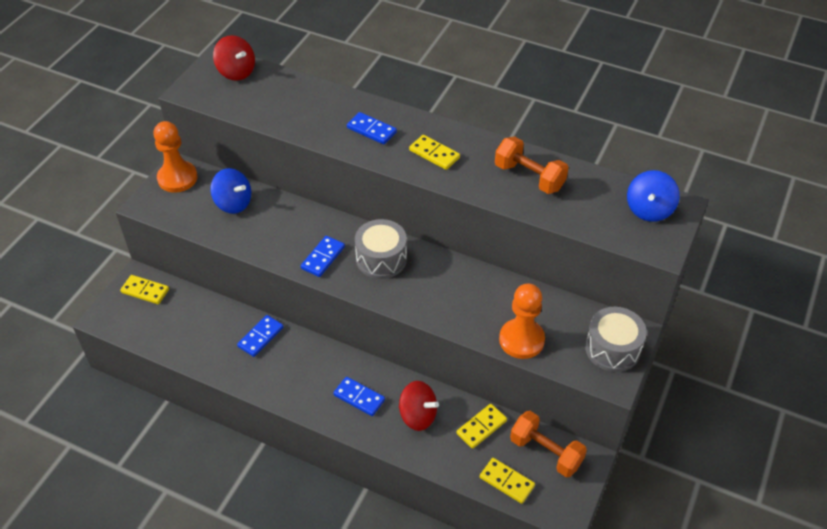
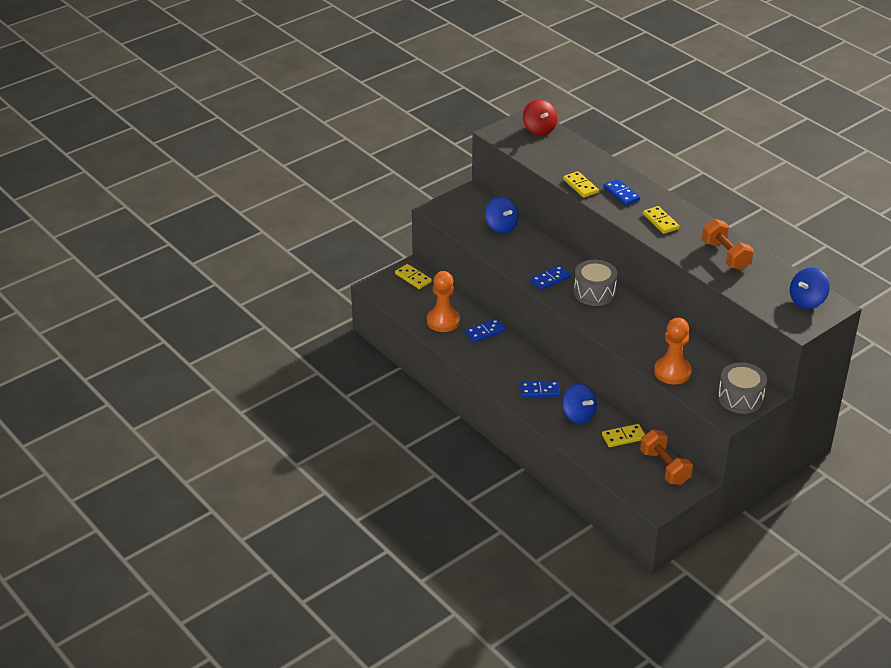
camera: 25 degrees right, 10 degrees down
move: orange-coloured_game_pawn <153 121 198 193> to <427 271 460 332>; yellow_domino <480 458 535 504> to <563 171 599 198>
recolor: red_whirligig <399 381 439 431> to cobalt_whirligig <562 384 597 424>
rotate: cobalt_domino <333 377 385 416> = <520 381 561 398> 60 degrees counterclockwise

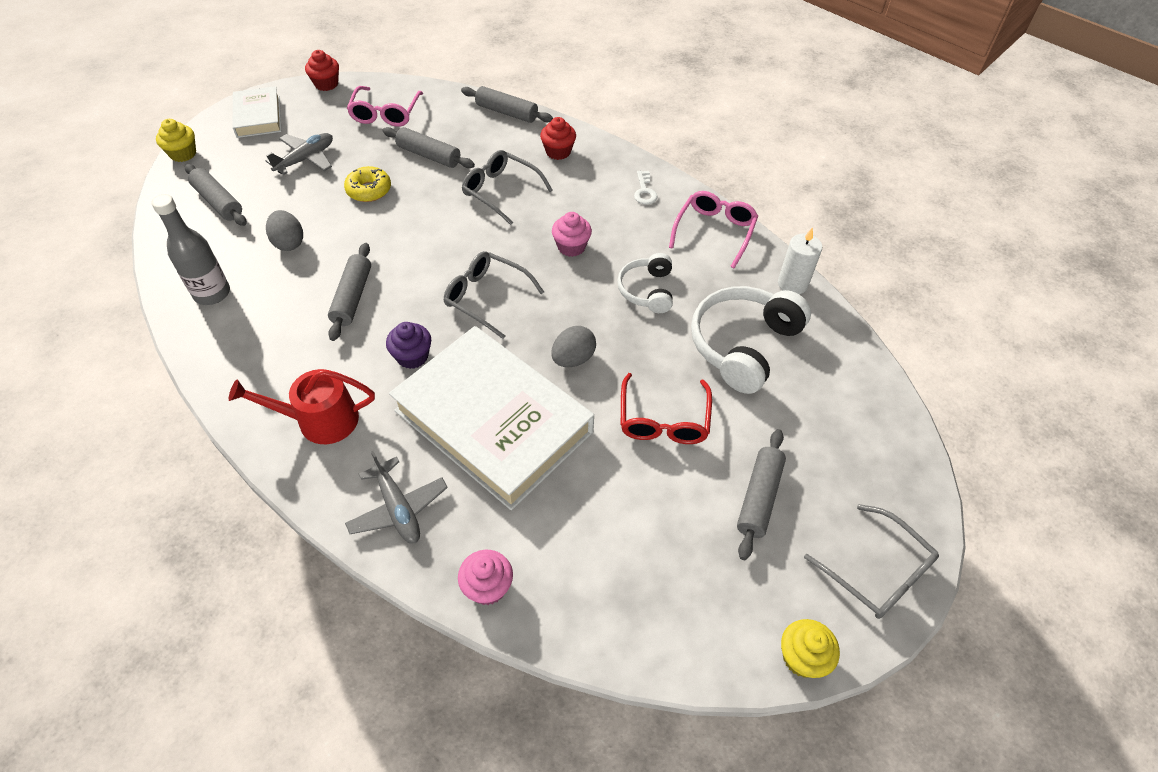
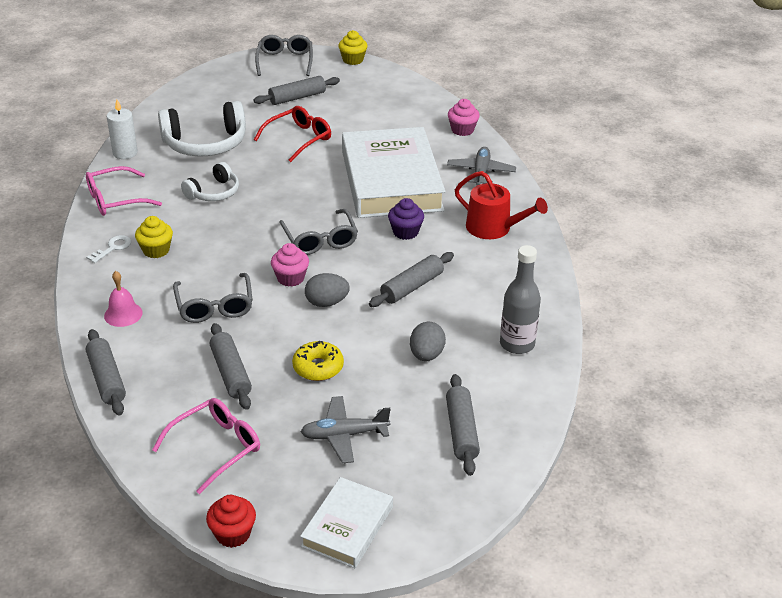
camera: 140 degrees left, 15 degrees down
move: yellow_fairy_cake <156 119 196 162> to <135 216 173 258>; ash-grey_toy_egg <551 326 596 367> to <305 273 350 307>; rosy_fairy_cake <552 212 592 257> to <271 243 309 287>
replace: red_fairy_cake <540 117 576 160> to rosy_hand_bell <104 271 143 327>

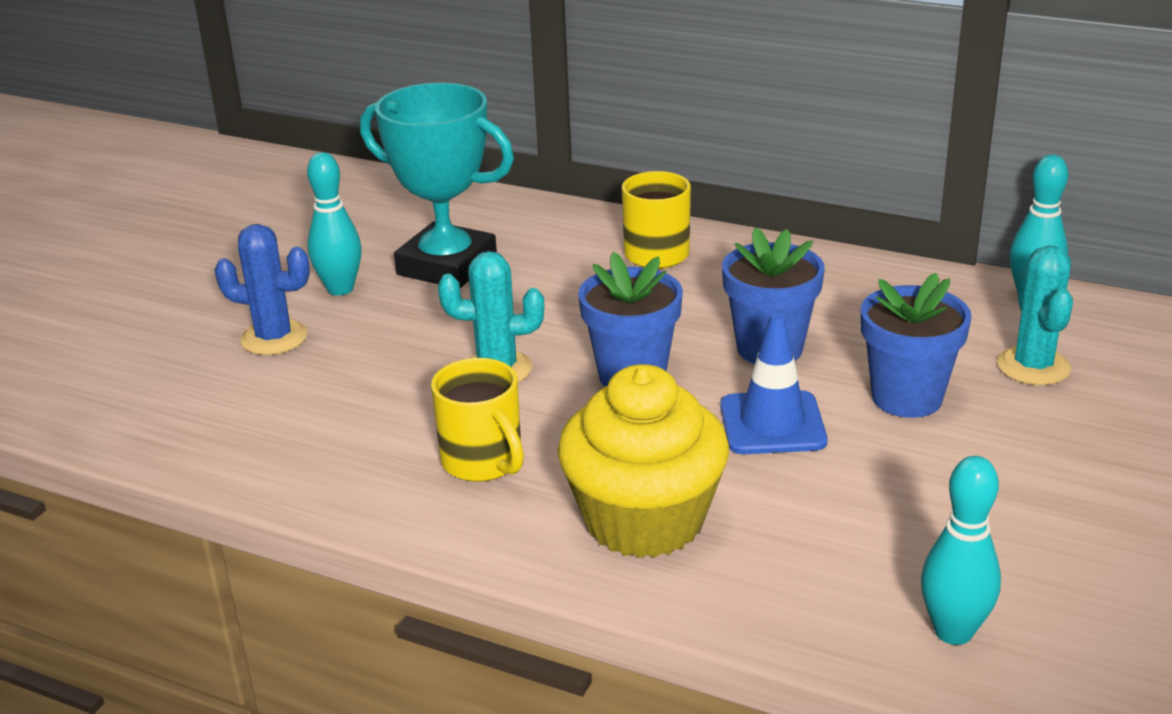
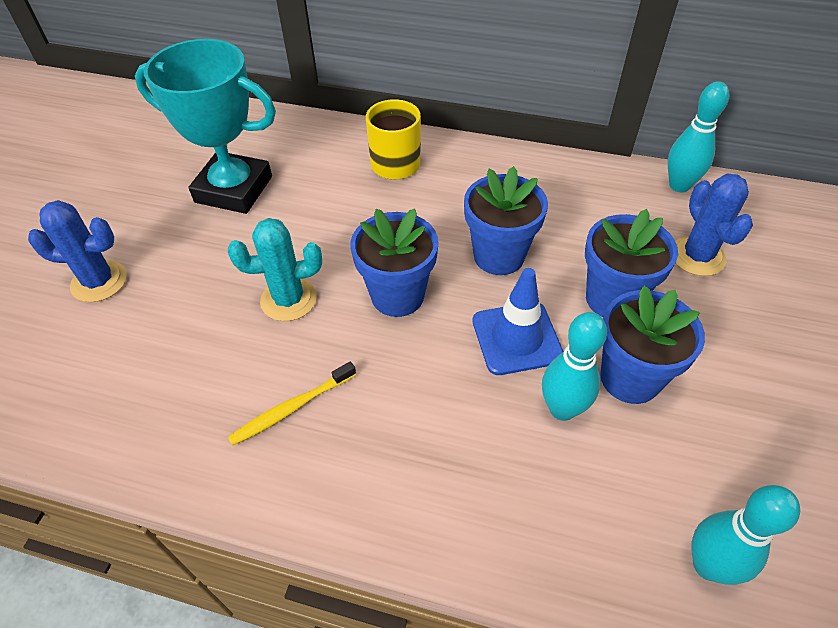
camera: 10 degrees left, 20 degrees up
delete: yellow_fairy_cake <558 364 729 558>
insert: cobalt_flower_pot <600 286 705 404>
move: teal_skittle <307 152 362 295> to <542 312 607 421>
replace: yellow_mug <431 358 524 482> to yellow_dental_brush <228 362 356 446>
recolor: teal_prickly_plant <997 245 1073 385> to cobalt_prickly_plant <675 173 753 276>

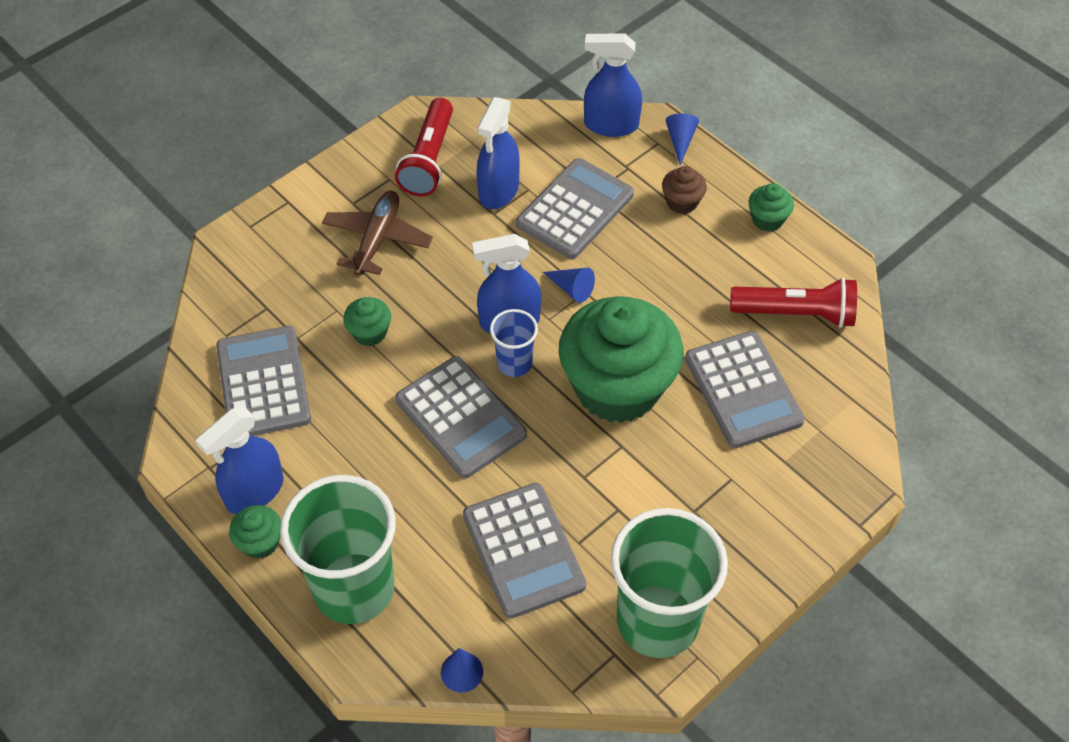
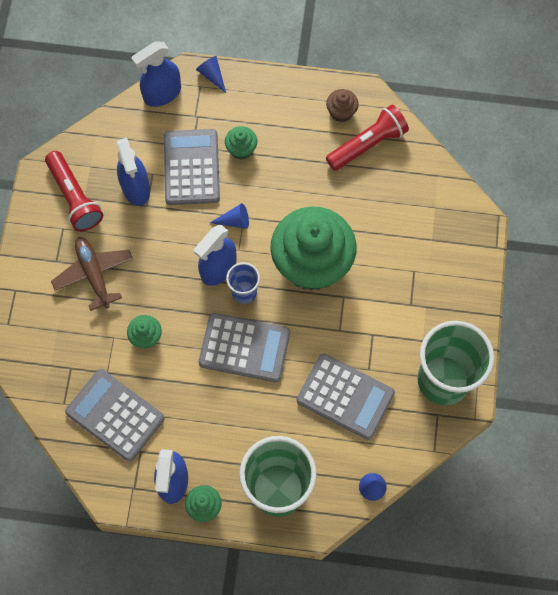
camera: 40 degrees left, 15 degrees up
delete: ash-grey_calculator <685 331 805 448>
move: dark_brown_fairy_cake <662 166 707 214> to <326 89 359 122>; leaf-green_fairy_cake <749 183 794 232> to <225 126 257 160>

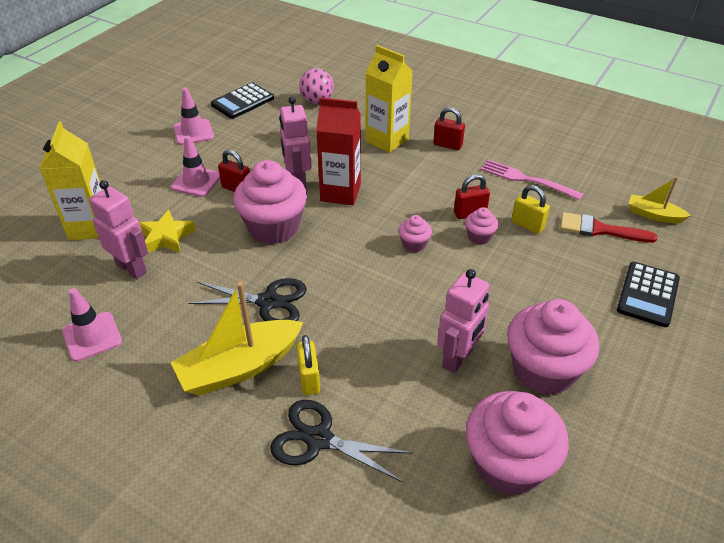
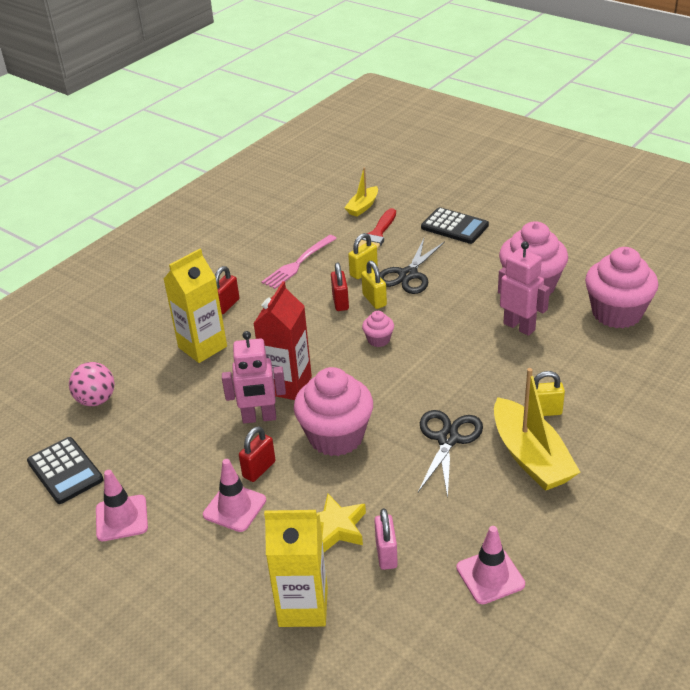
camera: 80 degrees left, 5 degrees down
move: jet-black_shears <270 400 413 482> to <380 239 445 294>
replace: rosy_robot <89 180 148 279> to rosy_lock <374 508 398 570>; rosy_fairy_cake <465 207 498 245> to yellow_lock <361 261 387 309>

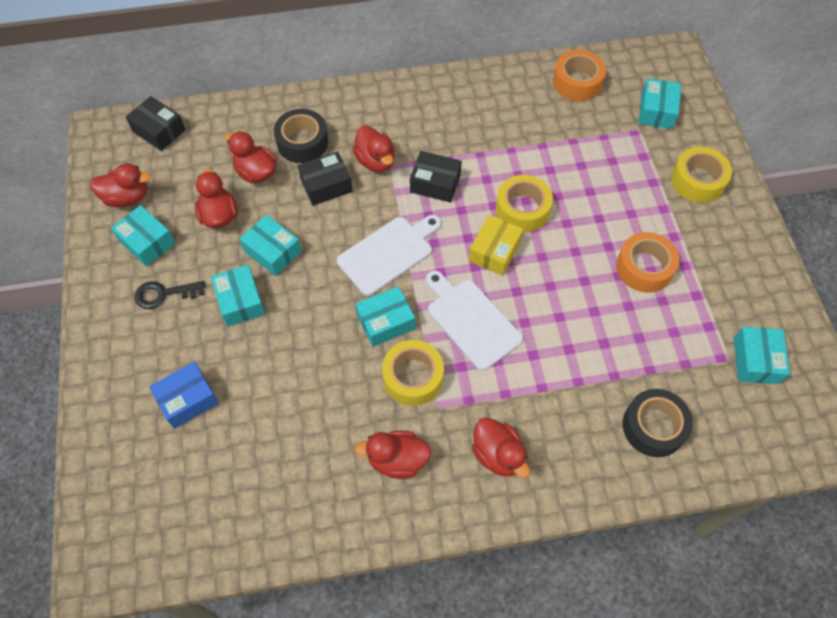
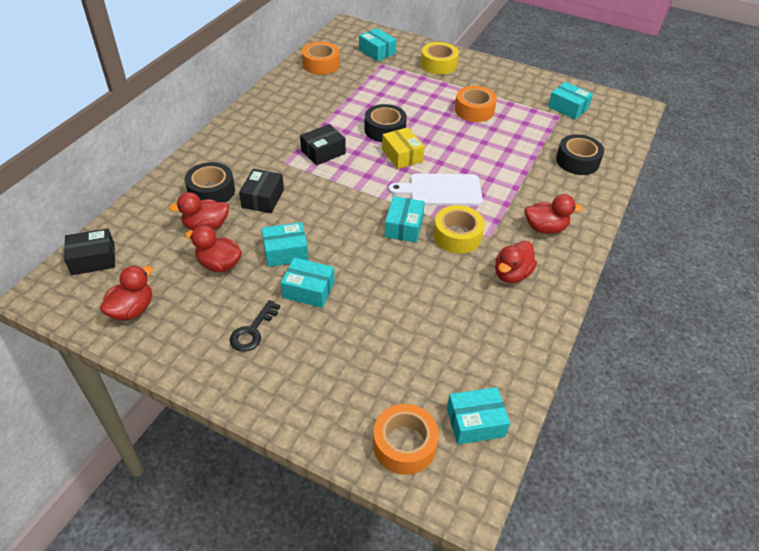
camera: 55 degrees left, 15 degrees down
delete: cobalt_parcel <149 362 219 429>; white_cutting_board <337 215 441 296>; red_rubber_duck <353 125 395 172>
insert: orange-coloured_tape <373 404 439 475>
move: teal_parcel <111 205 175 266> to <447 387 510 445>
recolor: yellow_tape <496 175 553 232> to jet-black_tape <364 104 407 142>

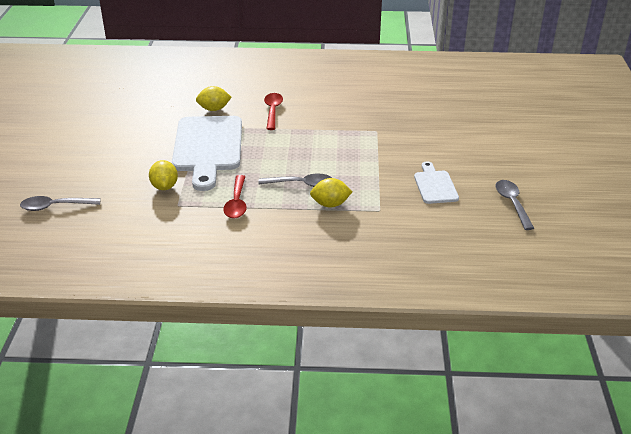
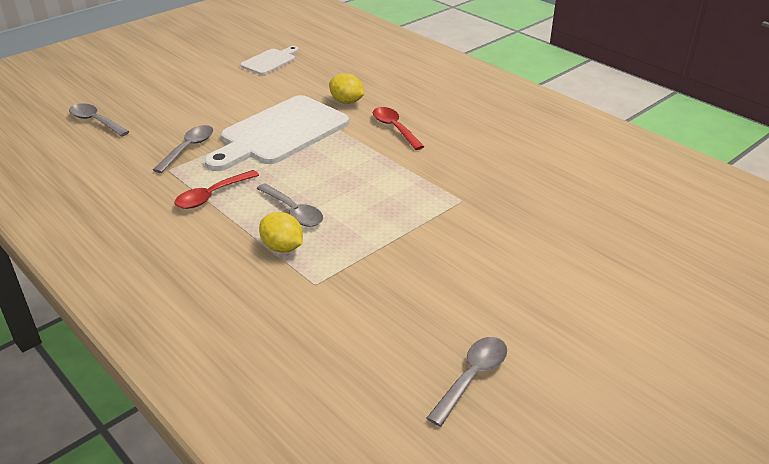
camera: 45 degrees right, 0 degrees up
move: white_cutting_board <414 161 459 204> to <240 46 299 75>
replace: yellow_citrus_fruit <149 160 178 190> to ash-grey_tablespoon <153 125 213 173>
rotate: red_tablespoon <264 93 283 130> = <373 107 425 150> 75 degrees counterclockwise

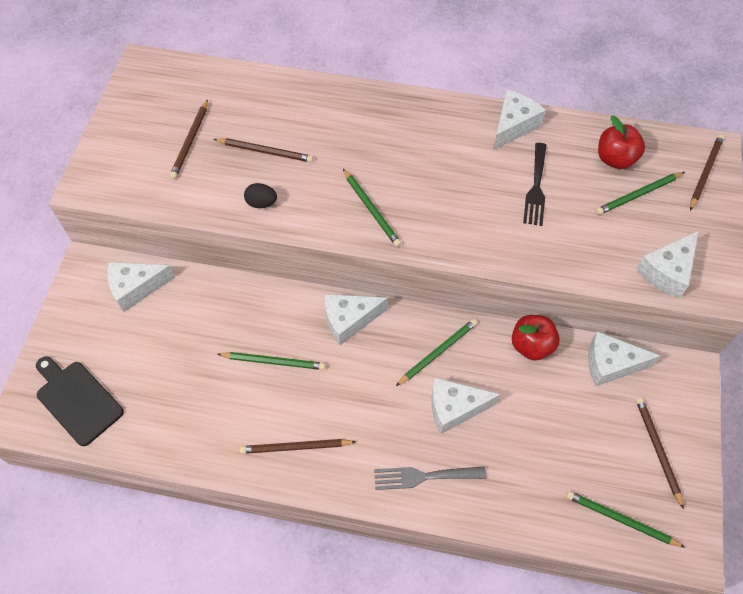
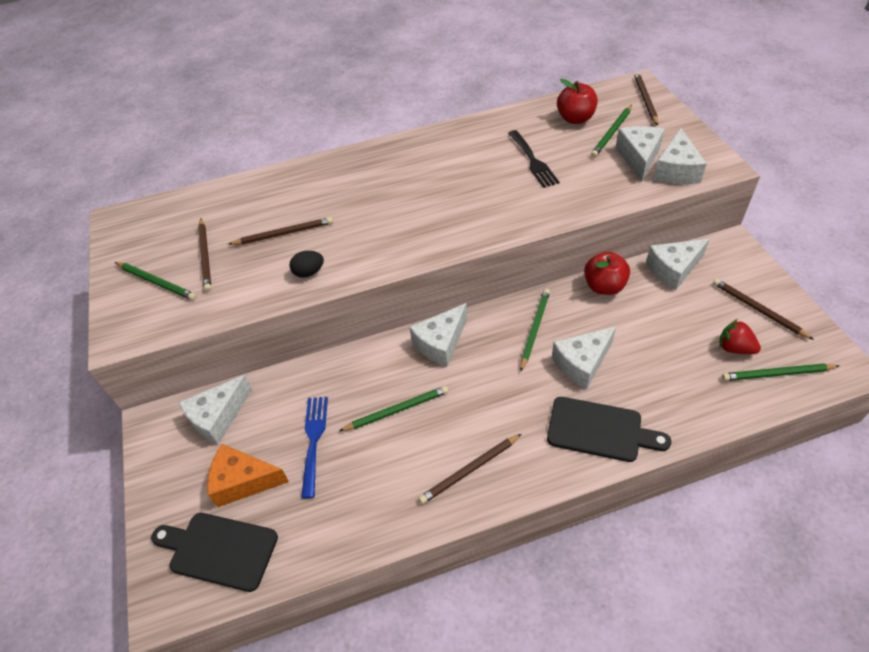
camera: 25 degrees left, 10 degrees down
insert: orange-coloured_cheese <207 444 289 507>; cobalt_dinner_fork <301 397 328 499>; red_berry <719 319 761 354>
move: leaf-green_wooden_pencil <343 169 401 247> to <115 262 197 300>; white_cheese <493 90 546 150> to <615 126 665 182>
replace: ash-grey_dinner_fork <374 466 486 490> to jet-black_cutting_board <547 397 671 462>

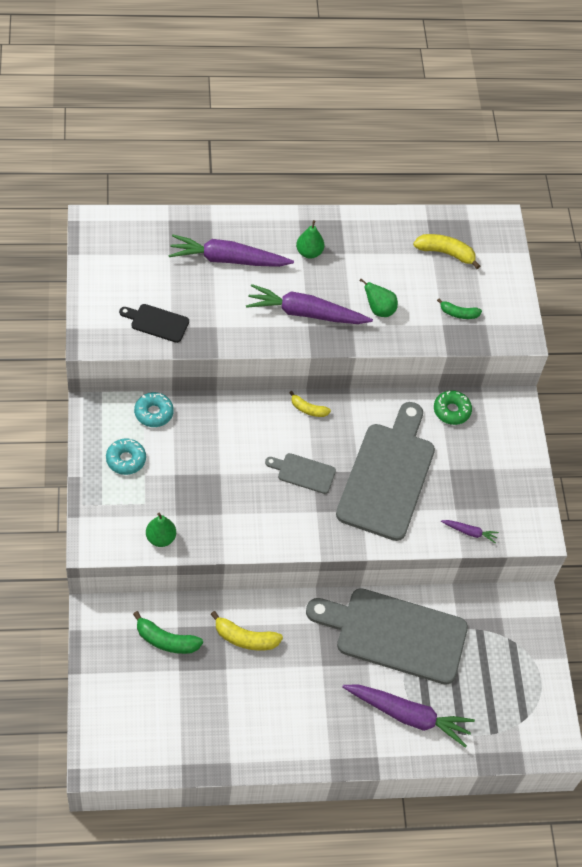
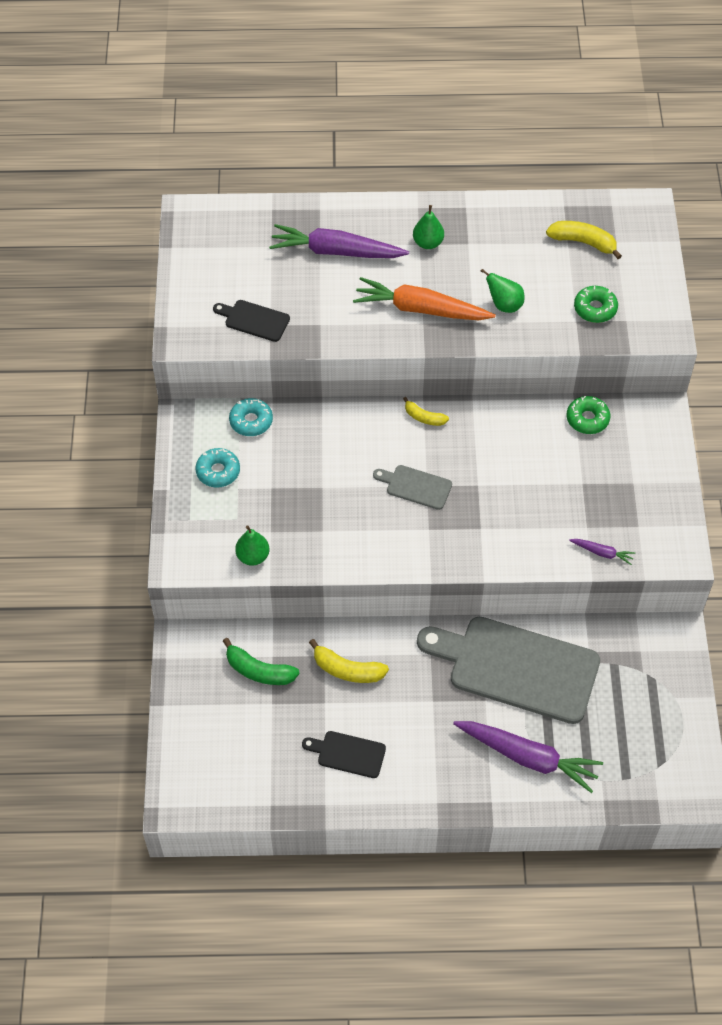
camera: 10 degrees right, 0 degrees up
delete: ash-grey_cutting_board <336 402 435 541>
insert: jet-black_cutting_board <302 731 386 778>
replace: leaf-green_banana <437 299 482 319> to leaf-green_doughnut <574 286 618 323>
recolor: royal_purple_carrot <246 284 373 324> to orange-coloured_carrot <353 277 496 320>

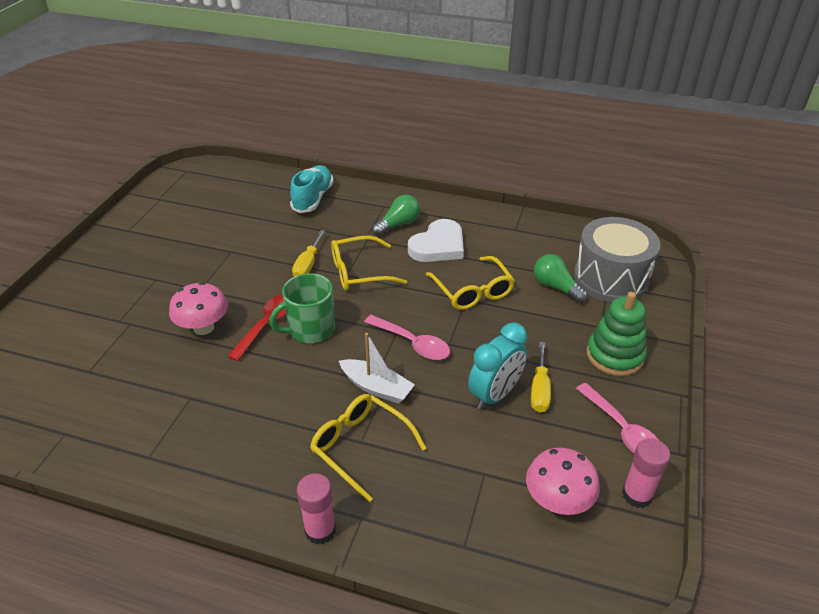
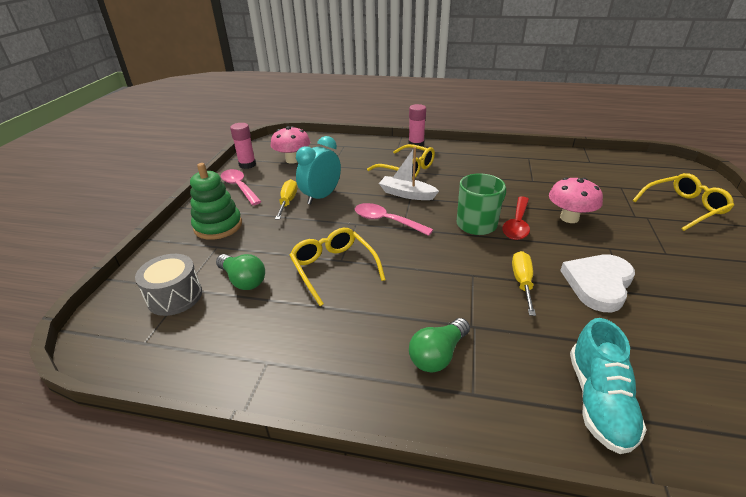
camera: 175 degrees right, 5 degrees down
move: yellow_eyeglasses <331 236 407 291> to <632 173 734 231>; white_heart <408 219 464 262> to <560 255 635 312>
resize: ash-grey_toy_drum <574 217 660 302> = <135 254 202 316> x0.62

